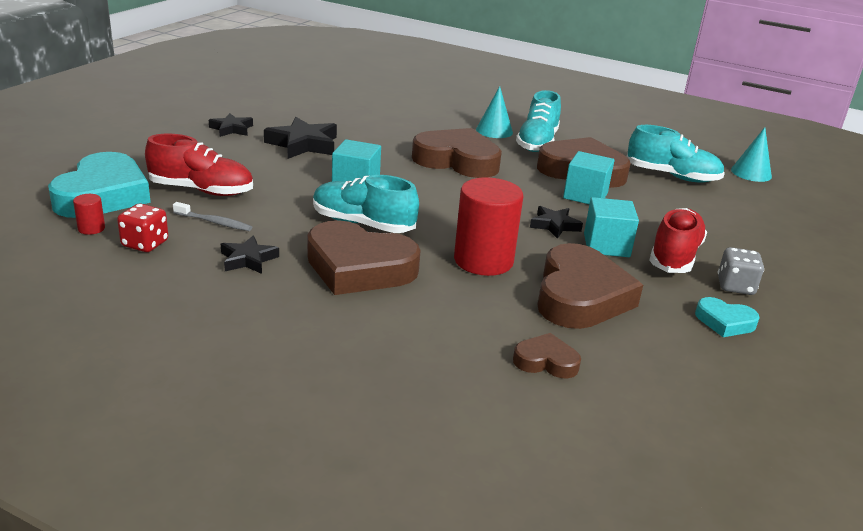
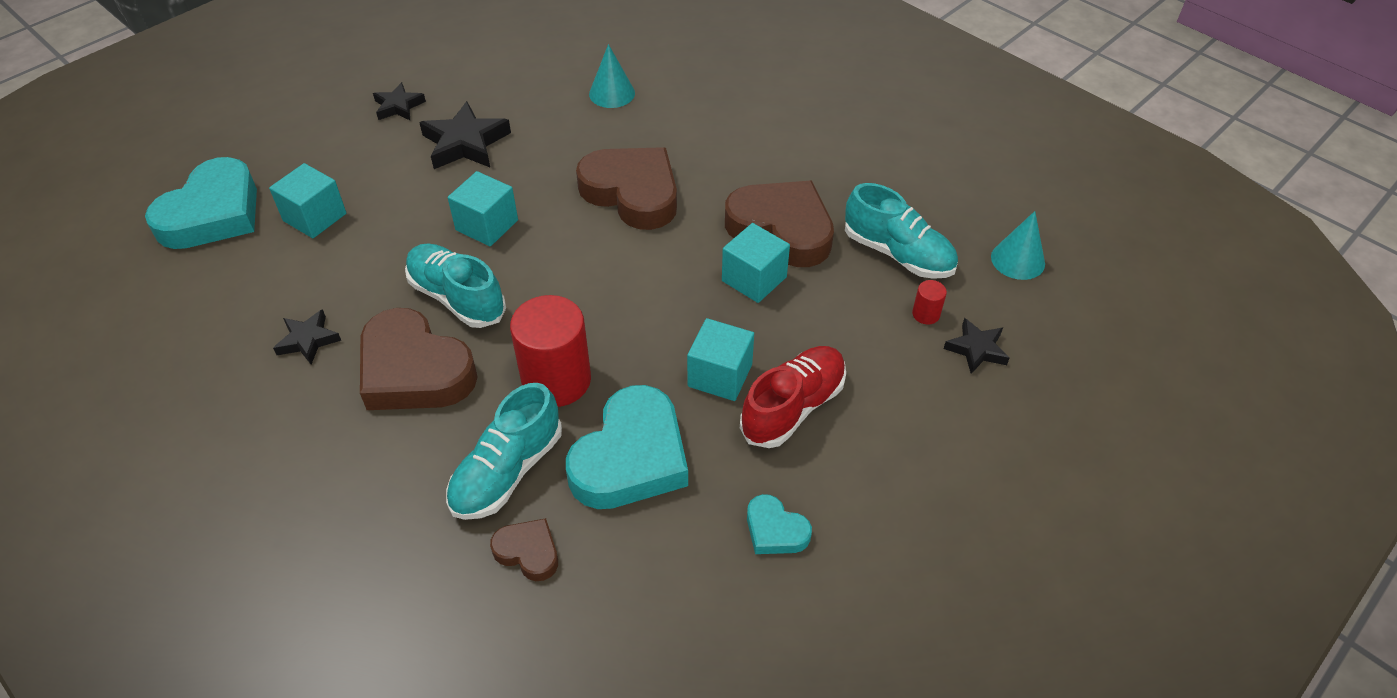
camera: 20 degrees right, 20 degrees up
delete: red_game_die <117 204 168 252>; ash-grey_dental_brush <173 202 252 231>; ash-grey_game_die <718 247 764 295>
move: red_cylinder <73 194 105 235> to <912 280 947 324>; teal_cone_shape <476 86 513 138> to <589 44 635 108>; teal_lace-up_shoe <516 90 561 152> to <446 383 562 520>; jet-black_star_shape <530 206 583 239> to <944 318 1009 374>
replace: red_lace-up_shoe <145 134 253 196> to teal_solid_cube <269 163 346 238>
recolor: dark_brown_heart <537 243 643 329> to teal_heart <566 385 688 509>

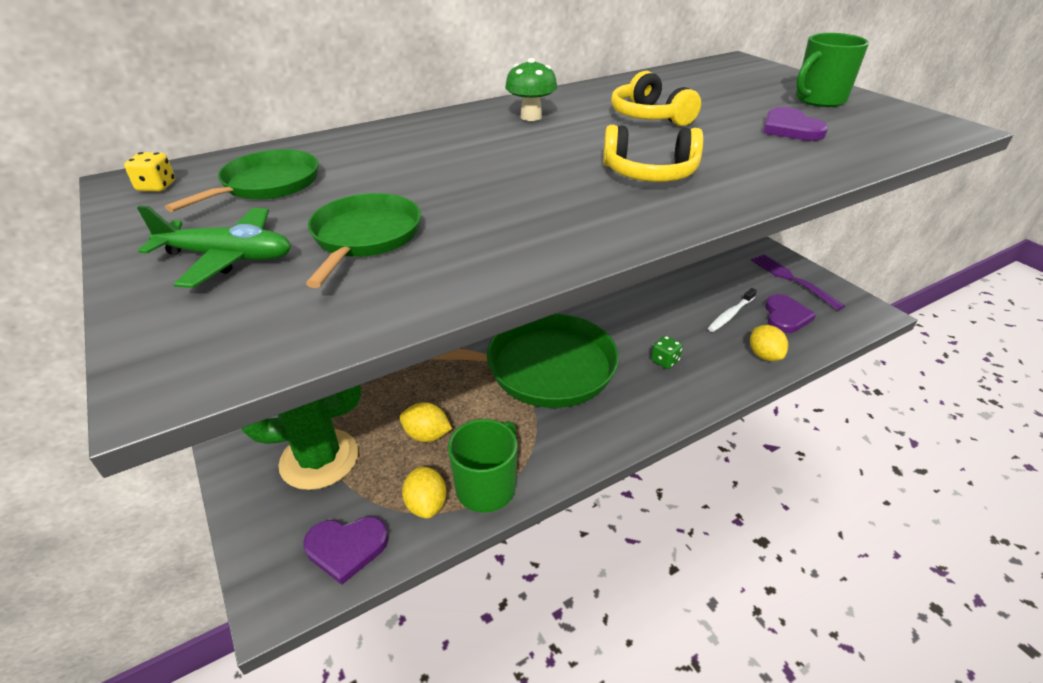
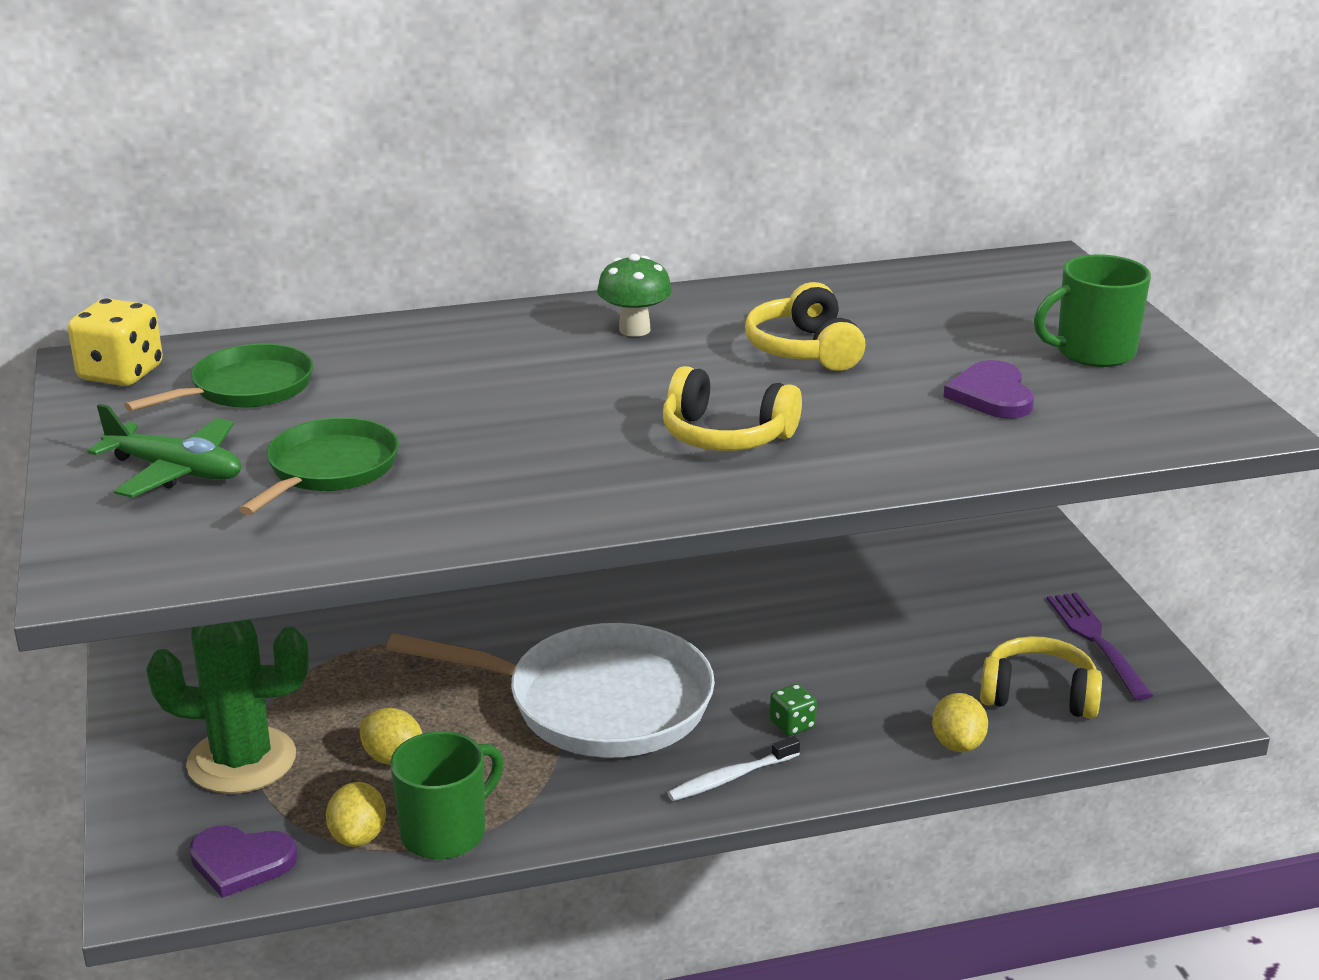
camera: 15 degrees right, 10 degrees down
move: white_dental_brush <708 288 757 332> to <667 736 800 801>
replace: royal_purple_heart <765 294 816 333> to yellow_headset <980 636 1102 719>
recolor: leaf-green_frying_pan <432 313 619 408> to white_frying_pan <386 623 715 758>
resize: yellow_game_die <124 152 175 191> = <68 299 163 386> x1.79

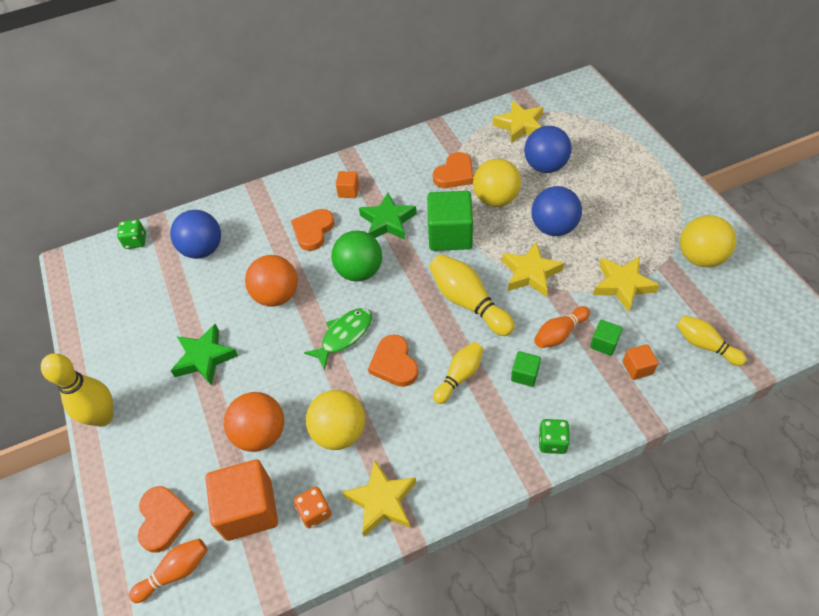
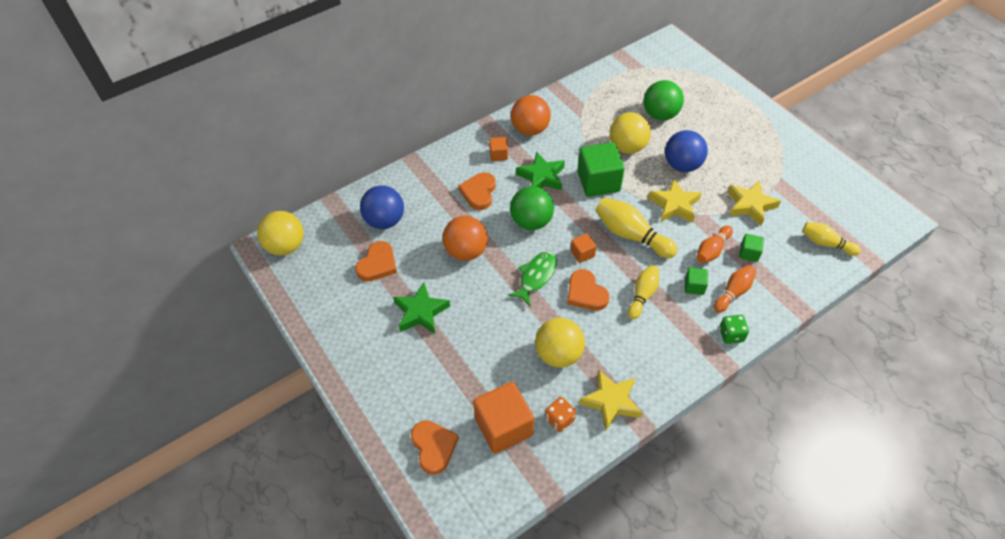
camera: 15 degrees left, 0 degrees up
delete: yellow_skittle <41 353 114 427>; leaf-green_game_die <117 219 146 249>; yellow_star_shape <493 100 543 143>
move: orange-coloured_skittle <129 538 208 603> to <714 265 756 313>; orange-coloured_ball <224 392 284 452> to <511 95 551 136>; orange-coloured_heart <433 152 473 188> to <355 241 397 282>; orange-coloured_solid_cube <623 344 658 380> to <571 233 597 263>; yellow_ball <680 215 736 267> to <257 211 304 256>
recolor: cobalt_ball <524 126 571 173> to leaf-green_ball <644 80 684 121>

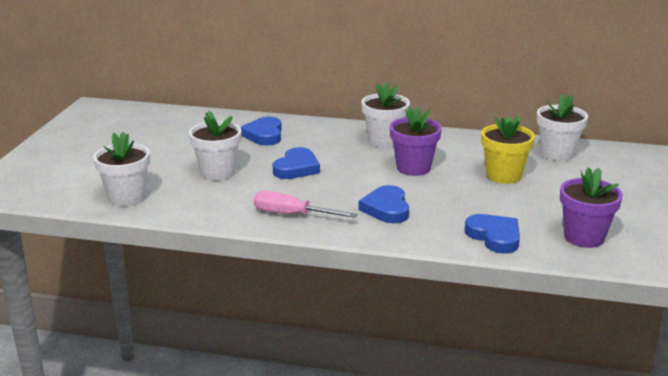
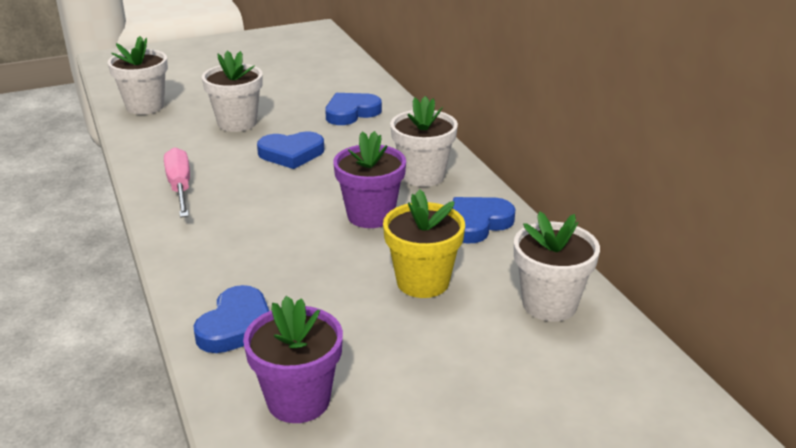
camera: 55 degrees right, 5 degrees up
move: cobalt_heart <358 185 409 223> to <453 197 516 244>

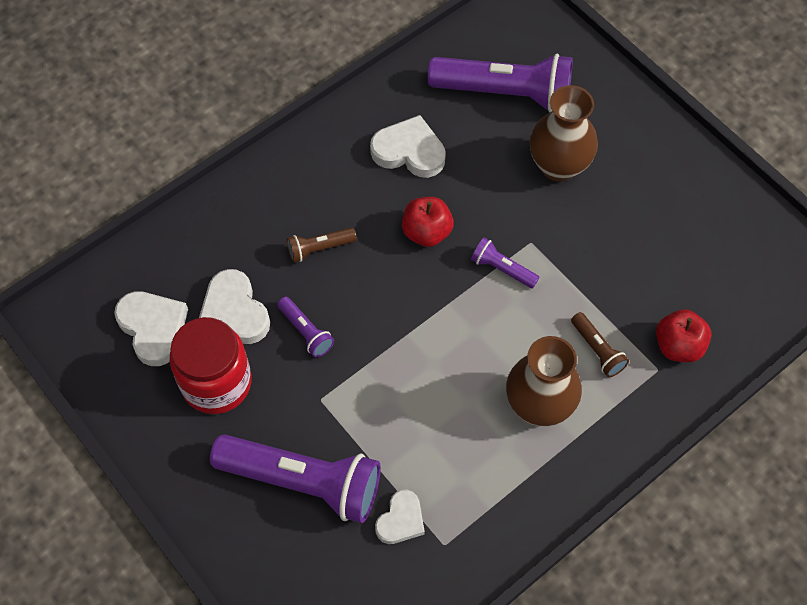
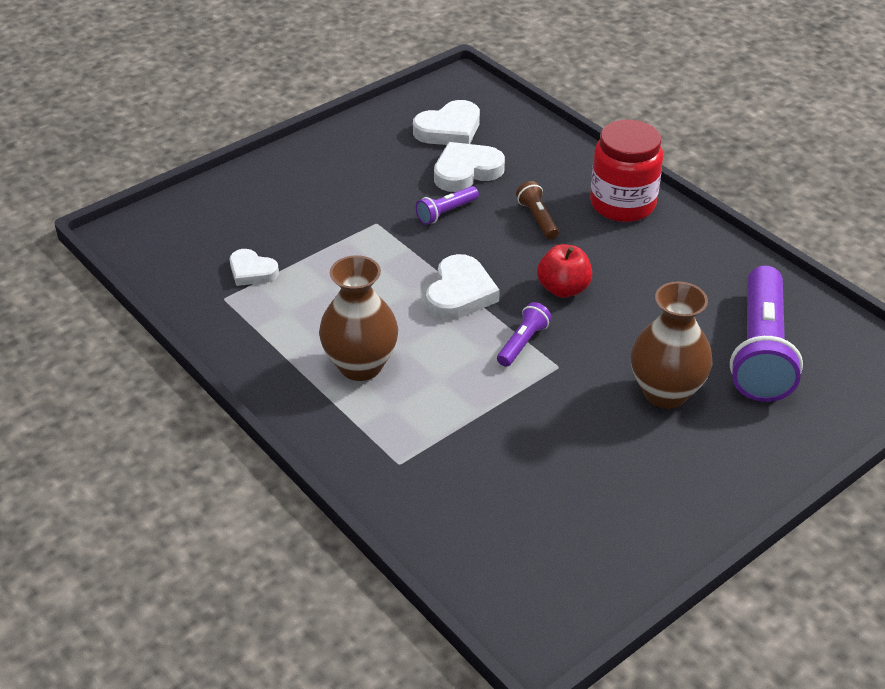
camera: 90 degrees right, 20 degrees down
delete: royal_purple_pocket_torch <210 434 381 523>; dark_brown_pocket_torch <571 312 629 377>; red_apple <656 309 712 362>
move: red_jar <170 317 252 414> to <590 120 663 222>; white_heart <370 115 446 178> to <426 254 500 320>

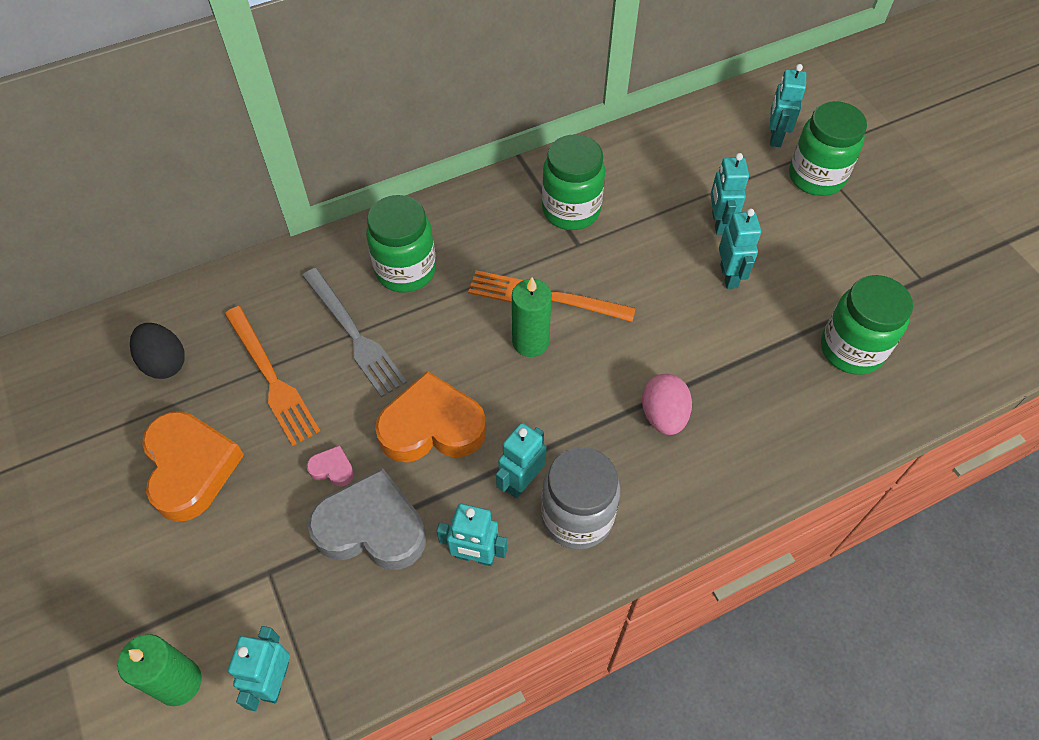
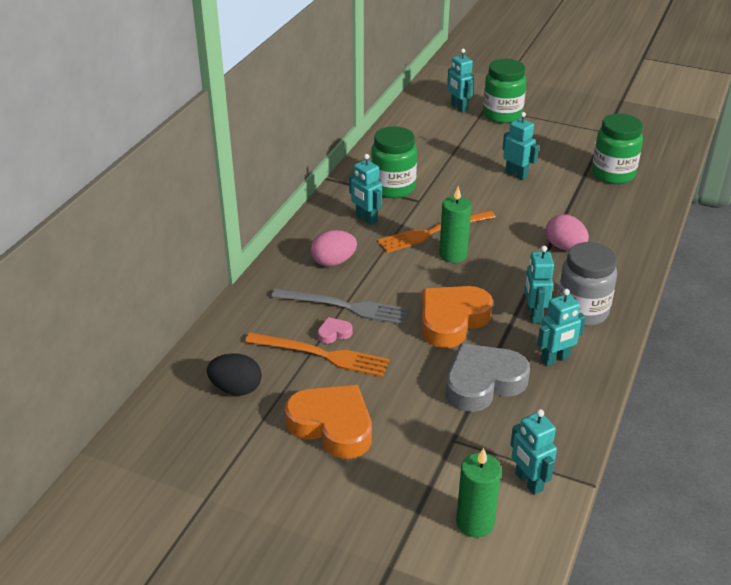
camera: 40 degrees left, 20 degrees down
move: rosy_heart <307 445 354 487> to <318 317 353 344>; teal_robot <710 153 749 235> to <349 154 382 225>
replace: leaf-green_jar <366 195 436 293> to rosy_toy_egg <311 230 357 266>

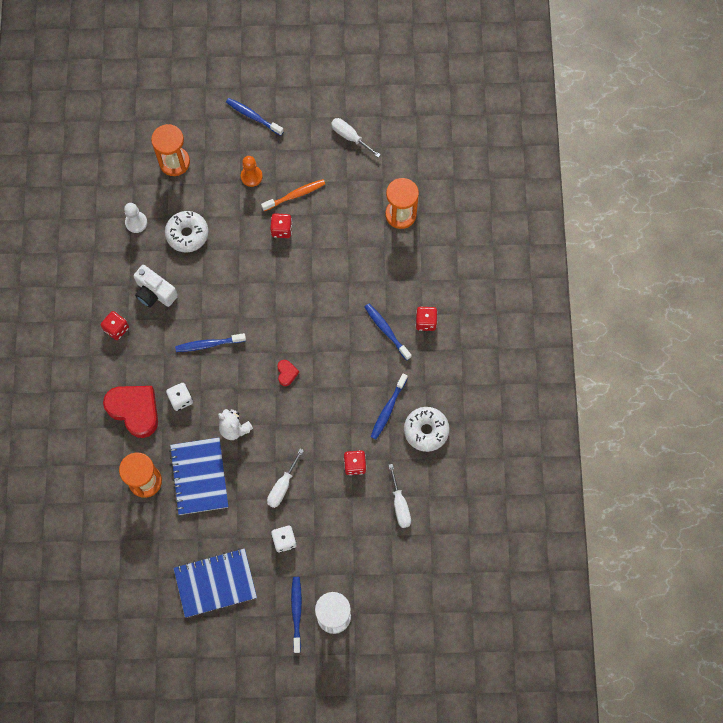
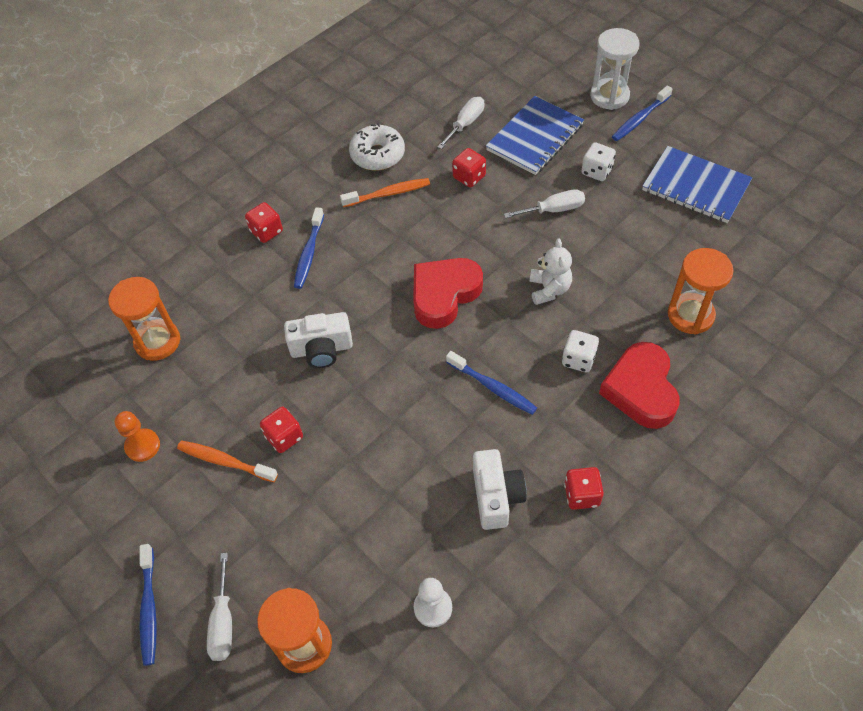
camera: 130 degrees left, 15 degrees down
delete: white_doughnut <165 211 209 253>
insert: white_photo_camera <284 312 353 368>
move: cobalt_exercise_book <169 437 228 515> to <486 96 584 175>; orange-coloured_game_pawn <241 156 263 187> to <115 411 160 462>; white_screwdriver <331 118 381 158> to <207 553 232 661>
recolor: cobalt_dental_brush <371 374 408 439> to orange-coloured_dental_brush <340 178 430 207>
resize: red_heart <277 360 299 386> = <413 258 483 329> x2.28

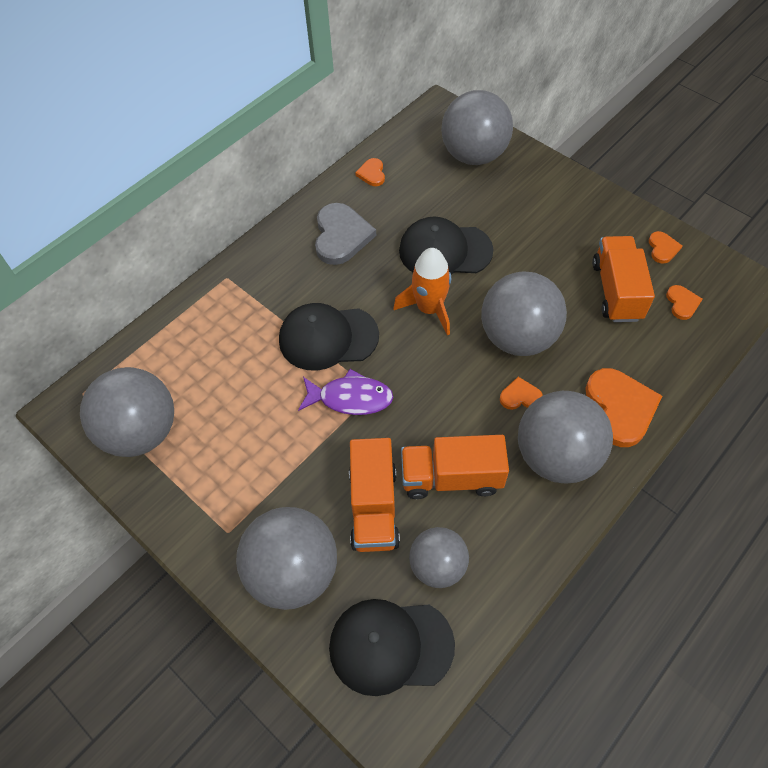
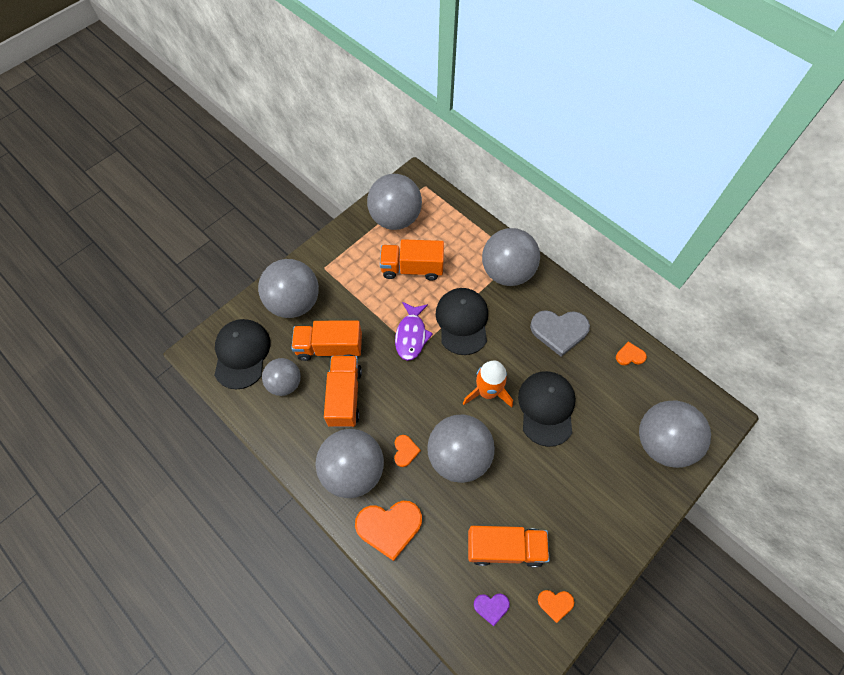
camera: 90 degrees right, 5 degrees up
insert: orange-coloured_toy_truck <380 239 444 281>; ash-grey_ball <482 228 540 286>
recolor: orange-coloured_heart <666 285 702 320> to royal_purple_heart <474 593 510 626>

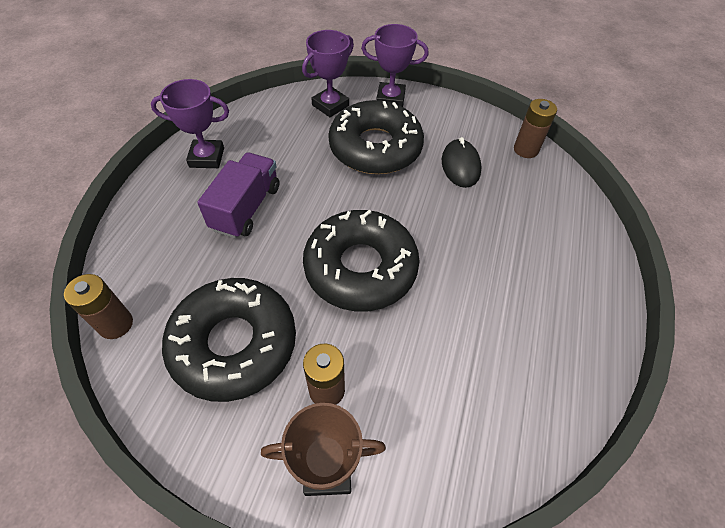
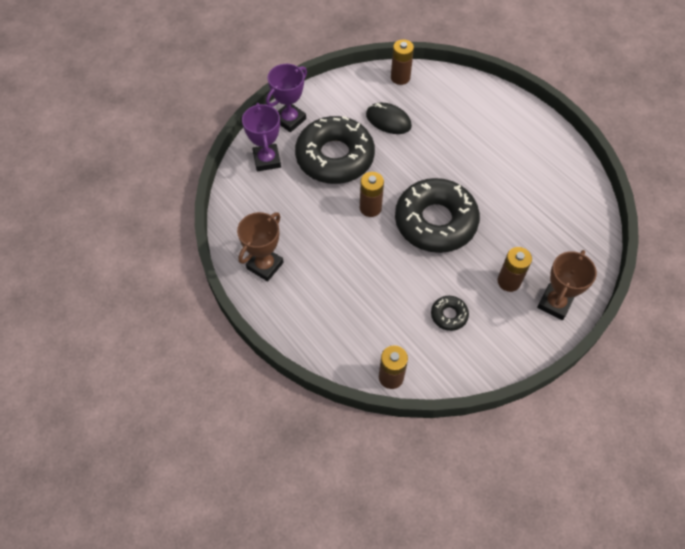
camera: 55 degrees left, 5 degrees up
delete: royal_purple_toy_truck <197 152 279 238>
insert: dark_brown_power_cell <360 172 384 217>
recolor: royal_purple_trophy <151 79 229 168> to dark_brown_trophy <237 212 284 281>
resize: jet-black_doughnut <162 278 296 402> = <431 296 469 331> x0.42

